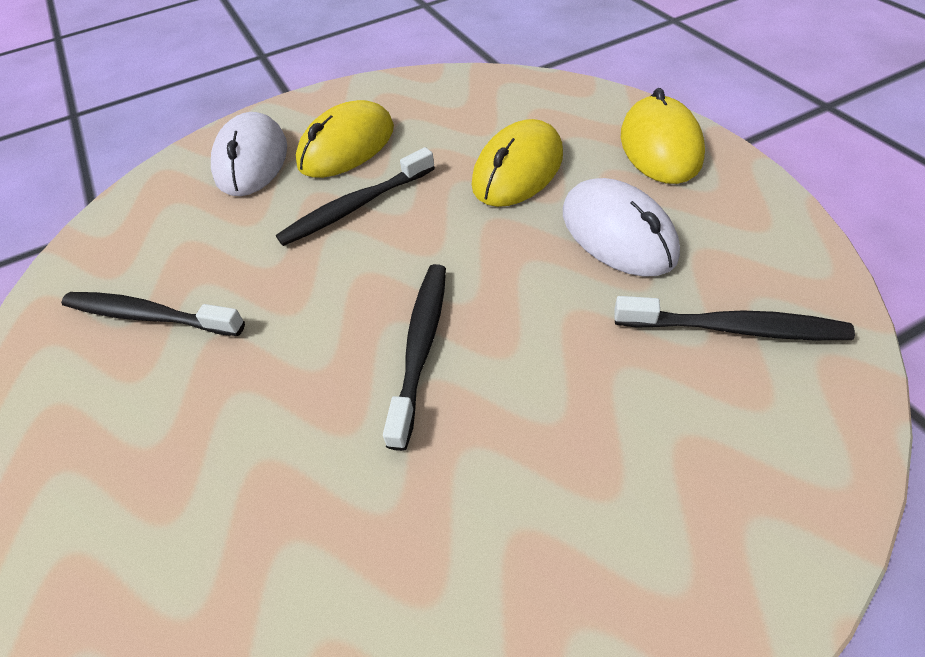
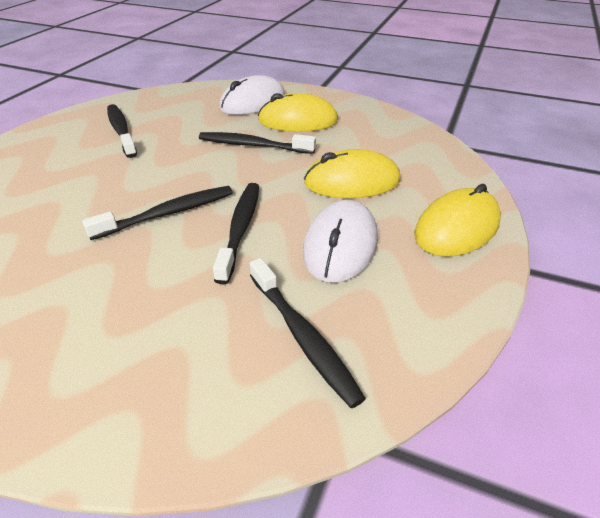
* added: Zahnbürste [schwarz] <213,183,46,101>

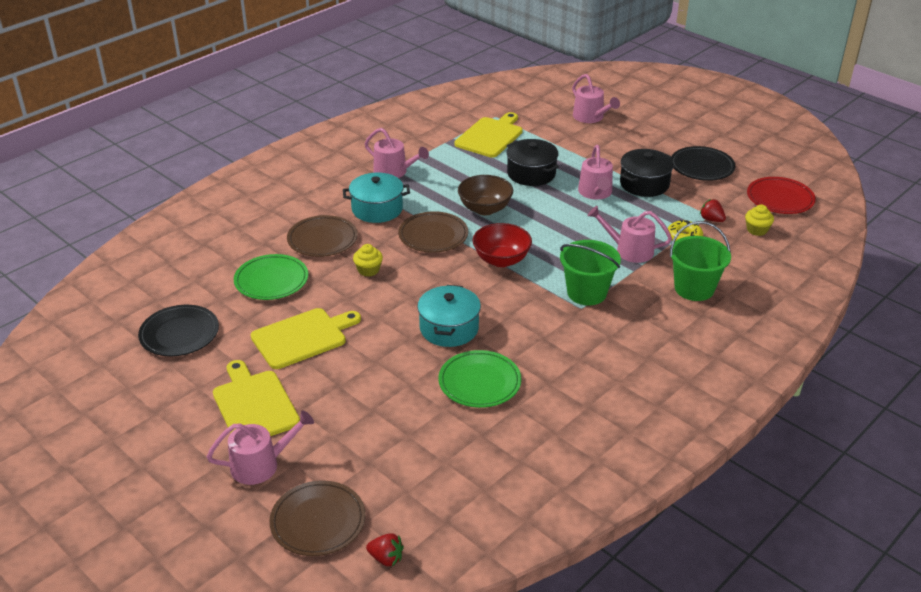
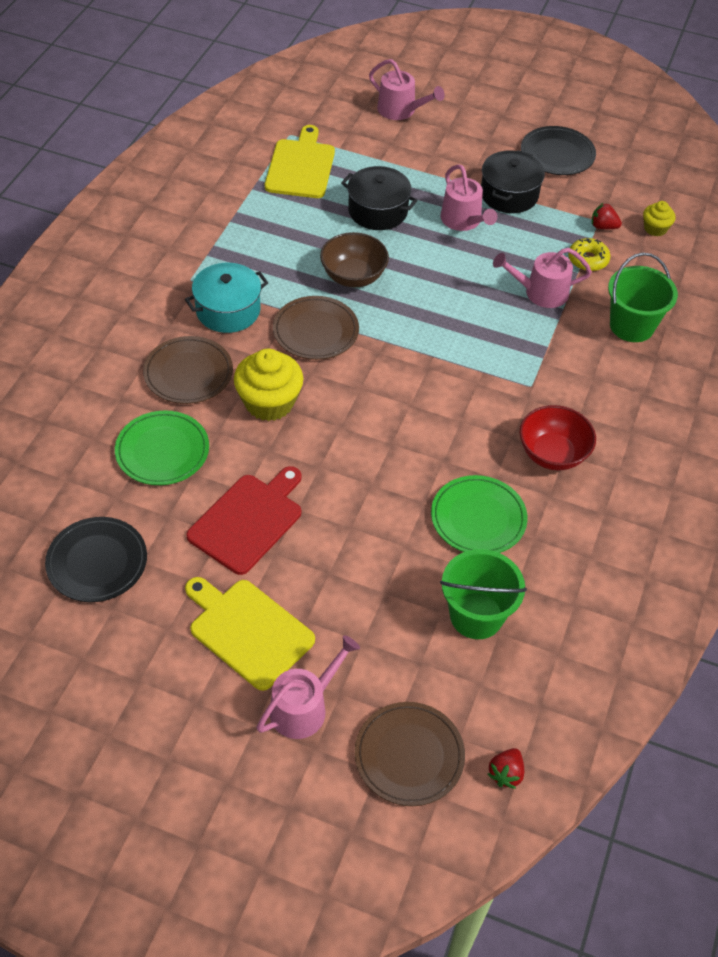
* removed: Gießkanne [rosa] <365,128,64,50>
* removed: Kochtopf [türkis] <417,285,64,62>
* removed: Teller [rot] <747,177,69,37>
* moved: Schüssel [rot] <473,223,59,44> to <520,405,76,65>
* moved: Eimer [grün] <560,240,61,65> to <440,549,87,90>
* recoloured: Schneidebrett [gelb] <251,308,110,61> to Schneidebrett [rot] <186,466,116,109>
* turned: Erdbeere [rot] <366,533,38,34> = <487,748,37,41> 120 degrees clockwise
* resized: Muffin [gelb] <353,244,30,33> = <234,349,69,72> x1.87

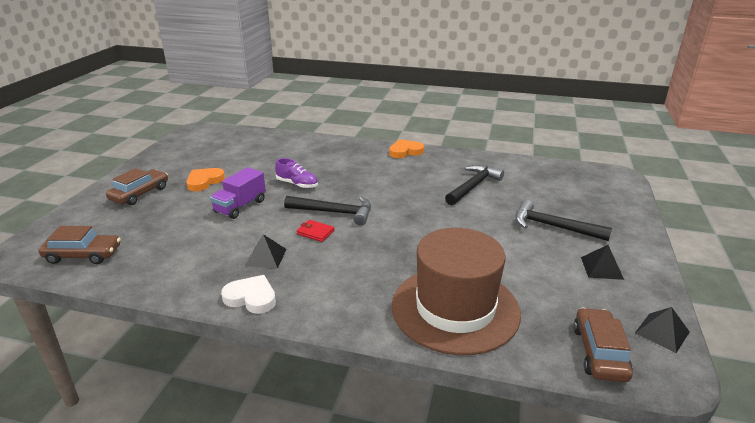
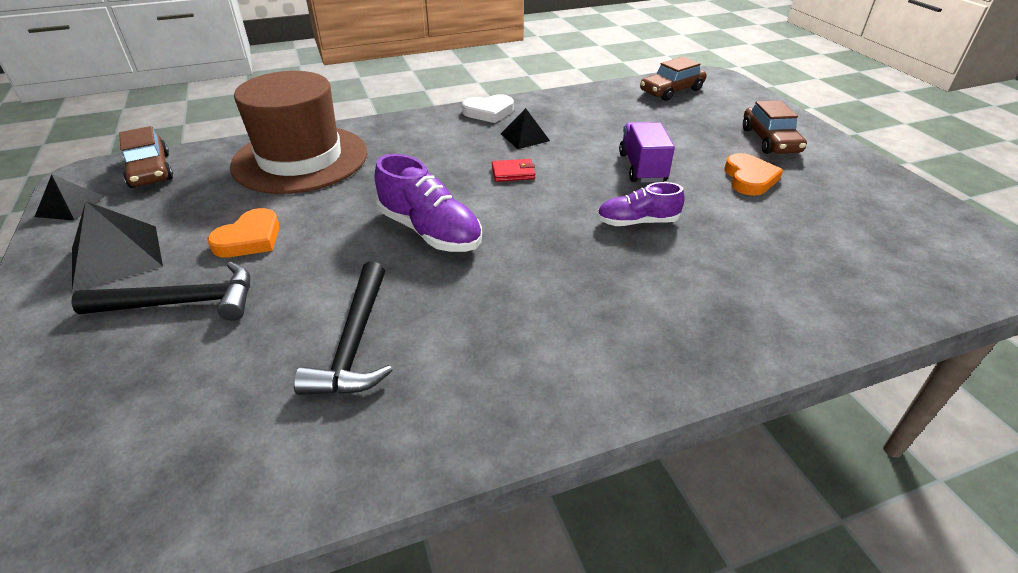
* removed: Hammer [schwarz] <284,196,87,29>
* added: Schuh [lila] <375,154,107,98>
* moved: Herz [orange] <389,139,35,19> to <207,208,72,49>
* resized: Pyramide [schwarz] <581,245,43,35> = <72,201,91,91> x1.60

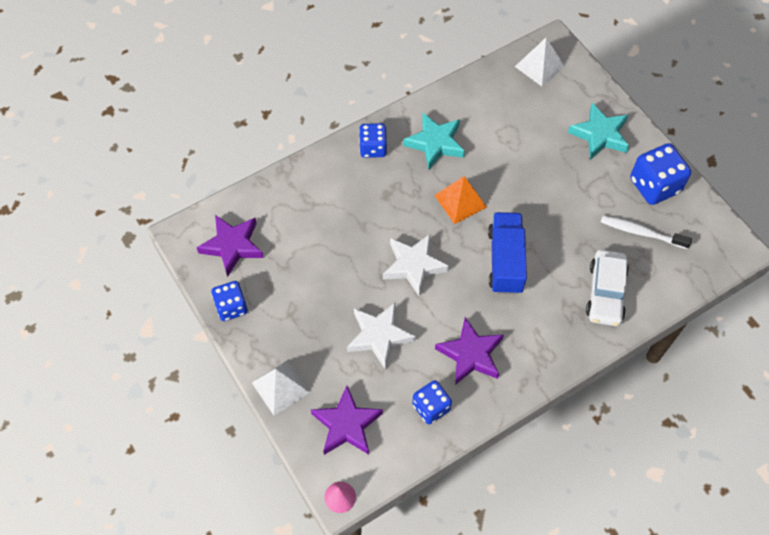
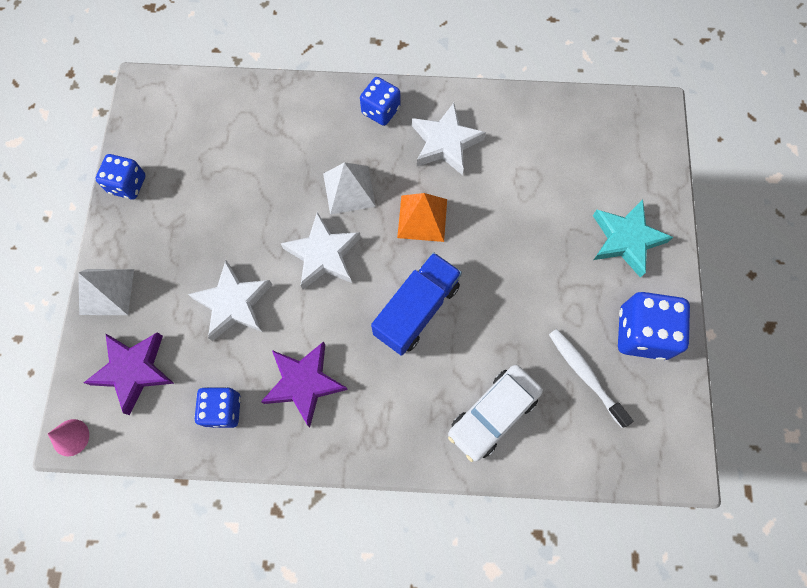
* removed: Stern [lila] <197,215,67,62>
* moved: Pyramide [weiß] <515,38,50,48> to <323,162,53,53>
* recoloured: Stern [türkis] <403,113,62,56> to Stern [weiß] <412,103,74,72>

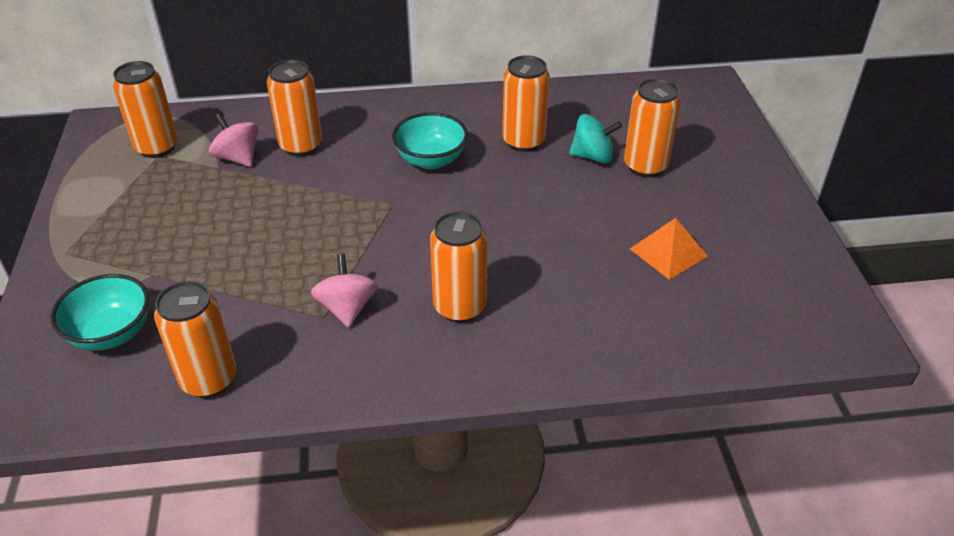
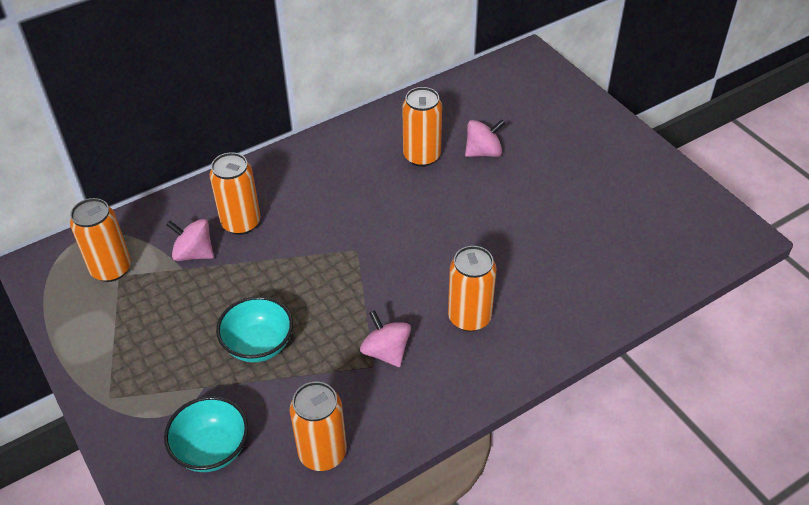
* removed: Dose [orange] <624,78,57,99>
* removed: Pyramide [orange] <630,218,78,62>
* moved: Schüssel [türkis] <392,112,76,57> to <216,296,77,67>
* recoloured: Kreisel [türkis] <569,114,53,50> to Kreisel [rosa] <465,119,40,38>

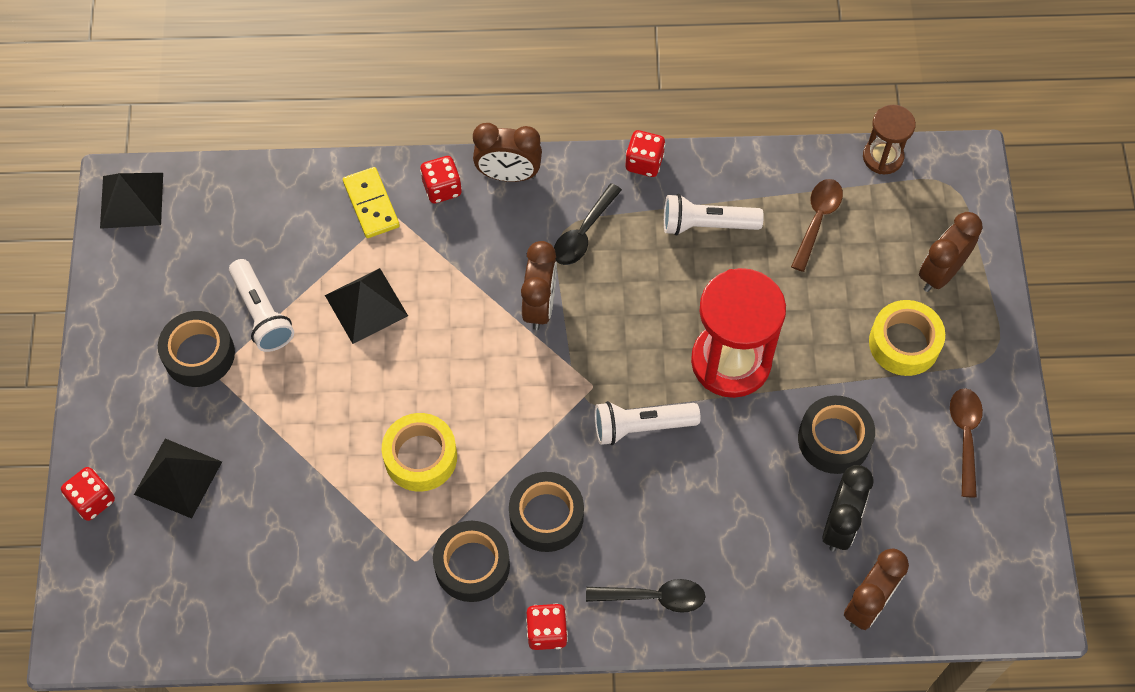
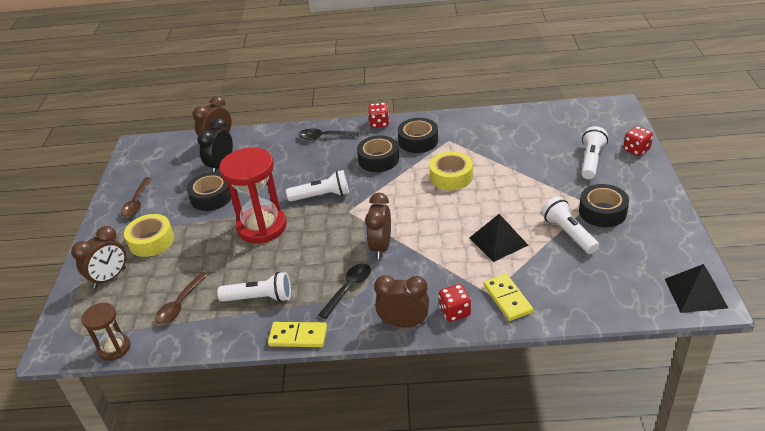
* replaced: Pyramide [schwarz] <134,439,88,80> to Taschenlampe [weiß] <581,126,27,53>
* replaced: Spielwürfel [rot] <626,130,39,47> to Dominostein [gelb] <268,322,59,25>

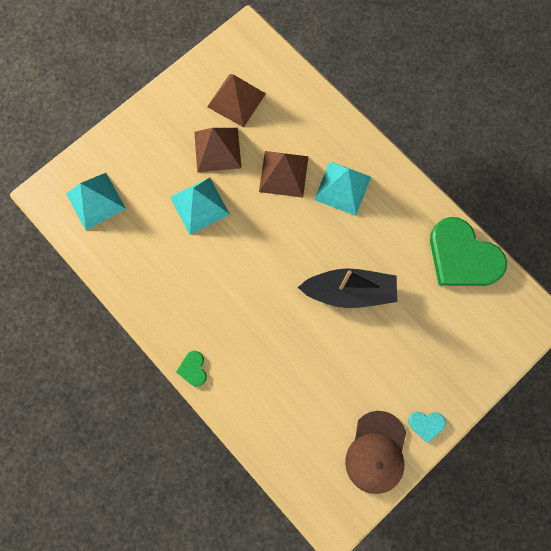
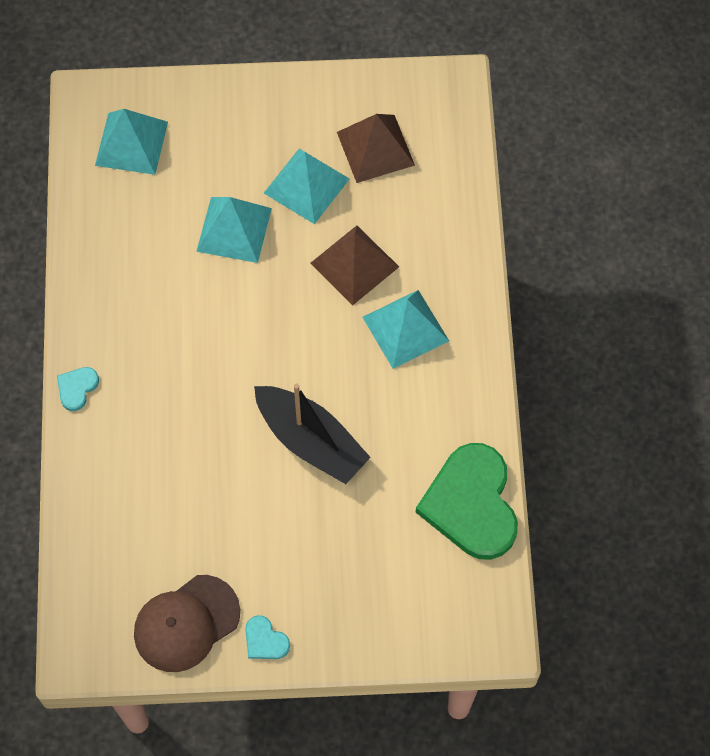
* recoloured: Herz [grün] <176,351,31,35> to Herz [türkis] <57,367,42,44>
* recoloured: Pyramide [braun] <194,128,47,44> to Pyramide [türkis] <264,149,85,75>

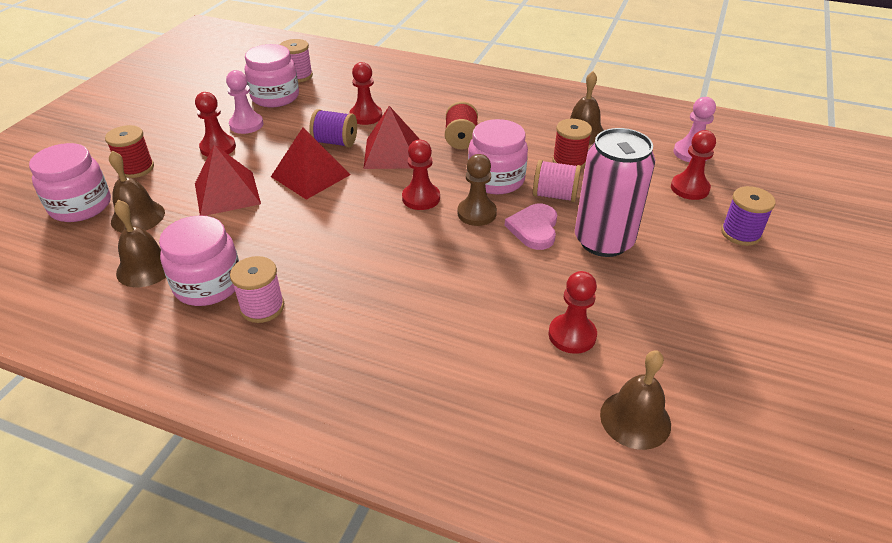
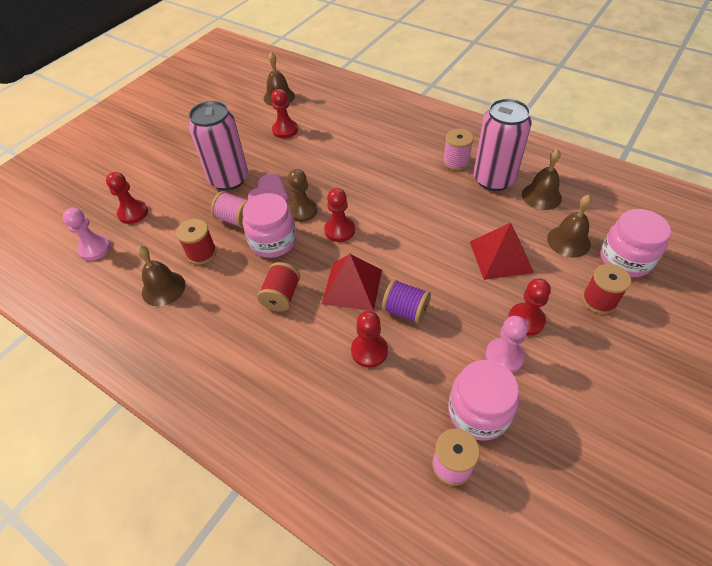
* removed: Pyramide [rot] <271,128,79,72>
* removed: Garnrolle [lila] <721,186,55,60>
* replaced: Einmachglas [rosa] <159,215,80,91> to Dose [rosa] <473,98,59,93>

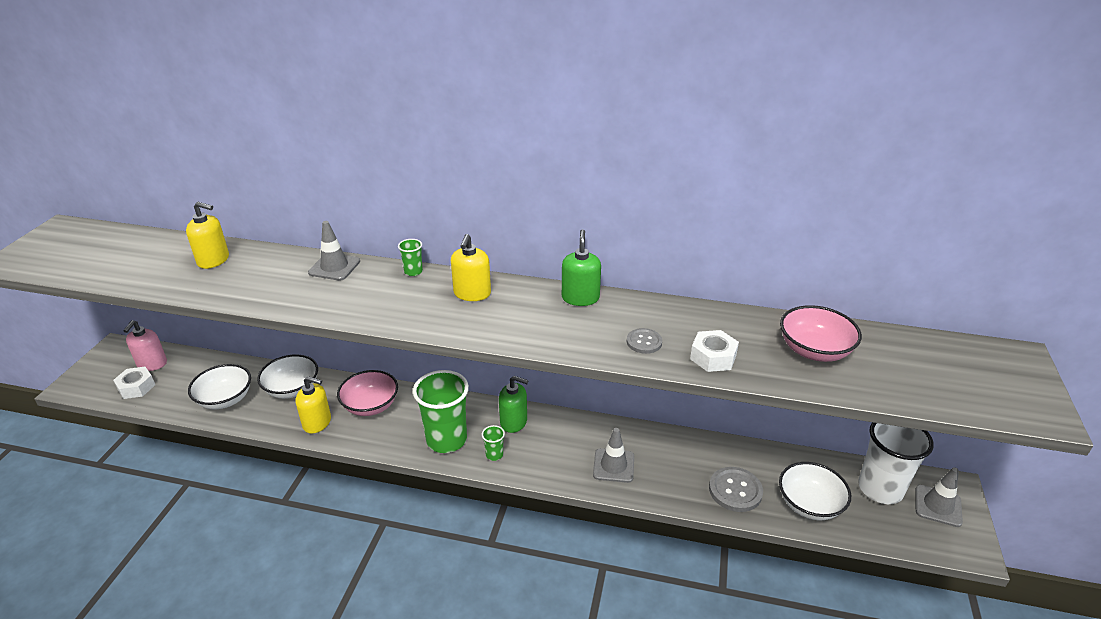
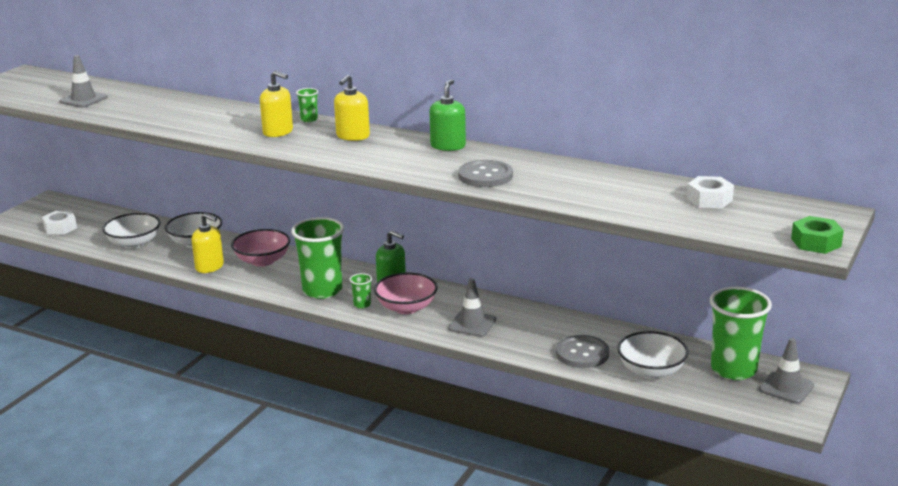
* removed: Seifenspender [rosa] <123,320,44,51>
* added: Sechskantmutter [grün] <791,216,53,38>
* moved: Seifenspender [gelb] <186,202,43,67> to <260,71,33,66>
* moved: Leitkegel [grau] <308,221,52,60> to <59,55,49,53>
* moved: Sechskantmutter [weiß] <690,330,49,42> to <687,176,47,32>
* moved: Schüssel [rosa] <780,305,82,57> to <374,273,64,41>
* recoloured: Becher [weiß] <858,422,76,82> to Becher [grün] <710,287,62,93>
* resized: Knopf [grau] <627,328,35,26> = <458,160,55,27> x1.67

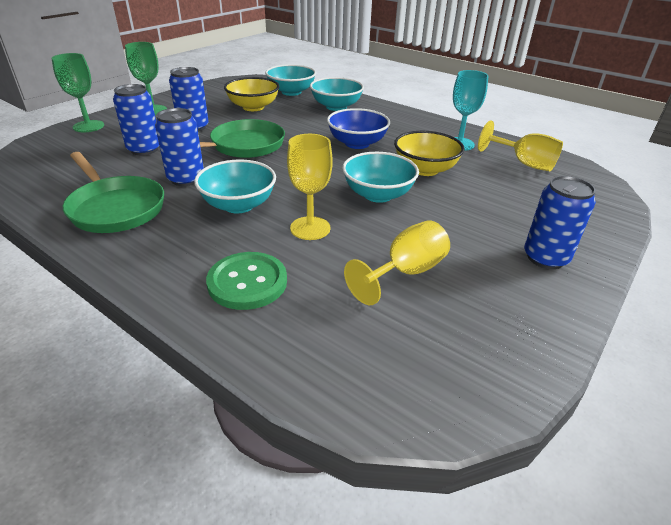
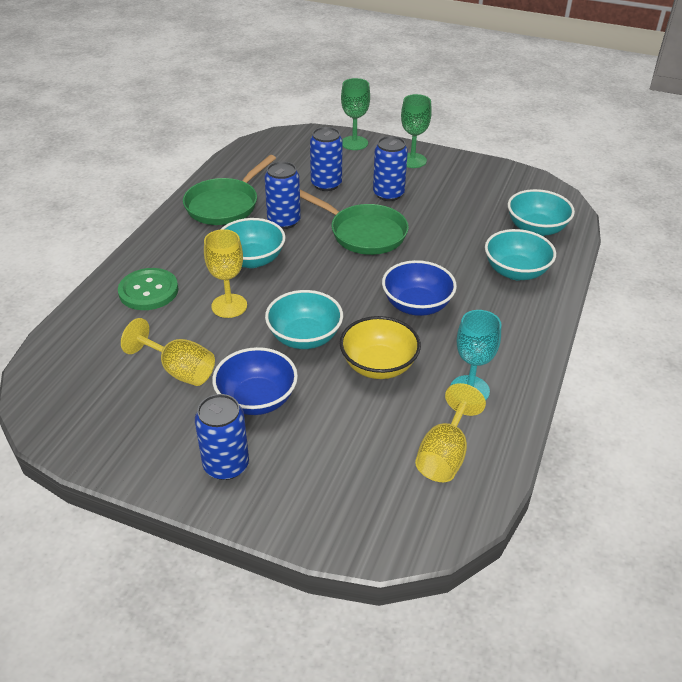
* removed: Schüssel [gelb] <224,77,56,34>
* added: Schüssel [blau] <212,347,86,68>

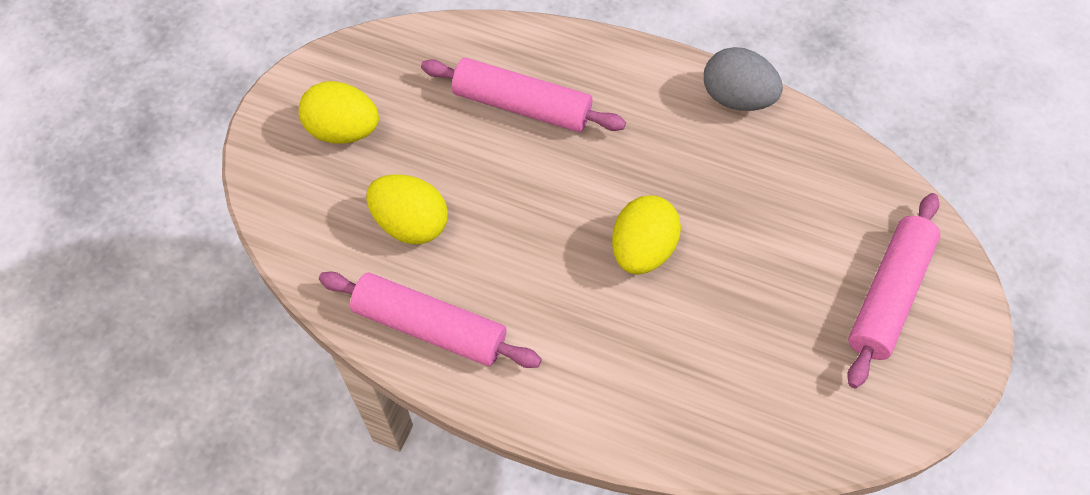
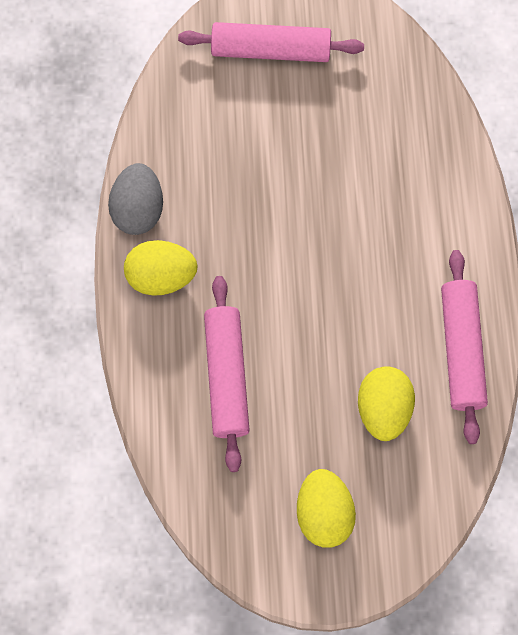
* moved: Ei [gelb] <612,195,69,80> to <124,240,73,56>

